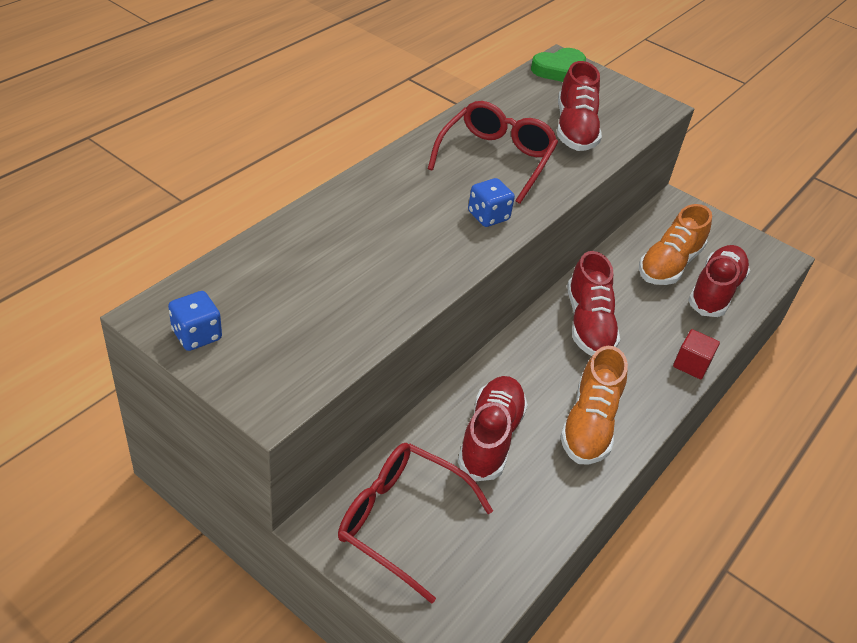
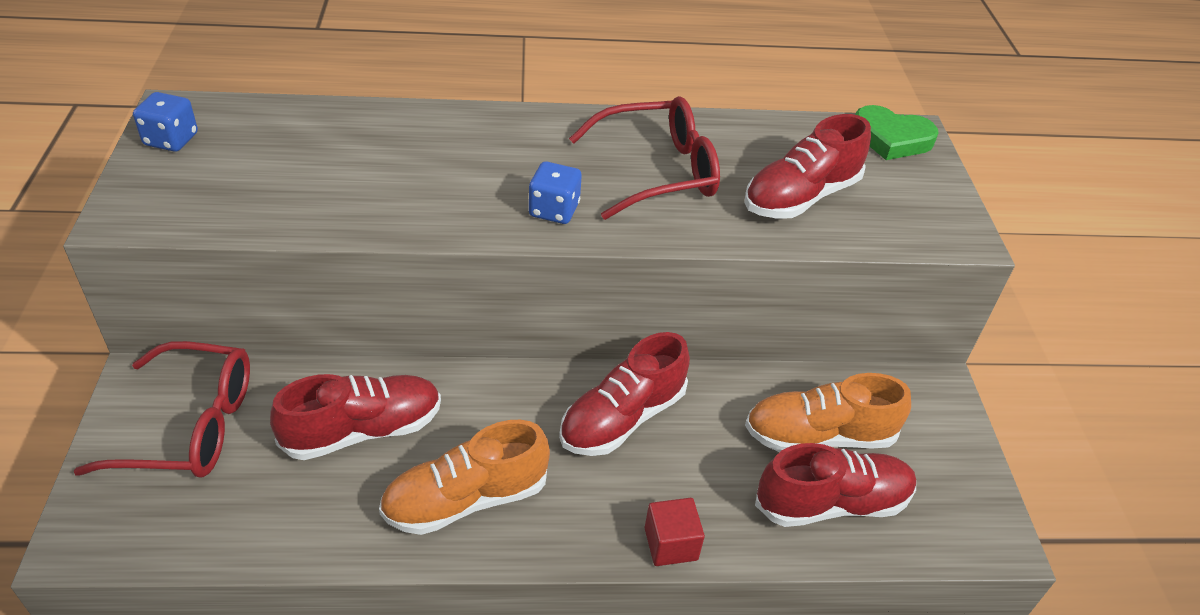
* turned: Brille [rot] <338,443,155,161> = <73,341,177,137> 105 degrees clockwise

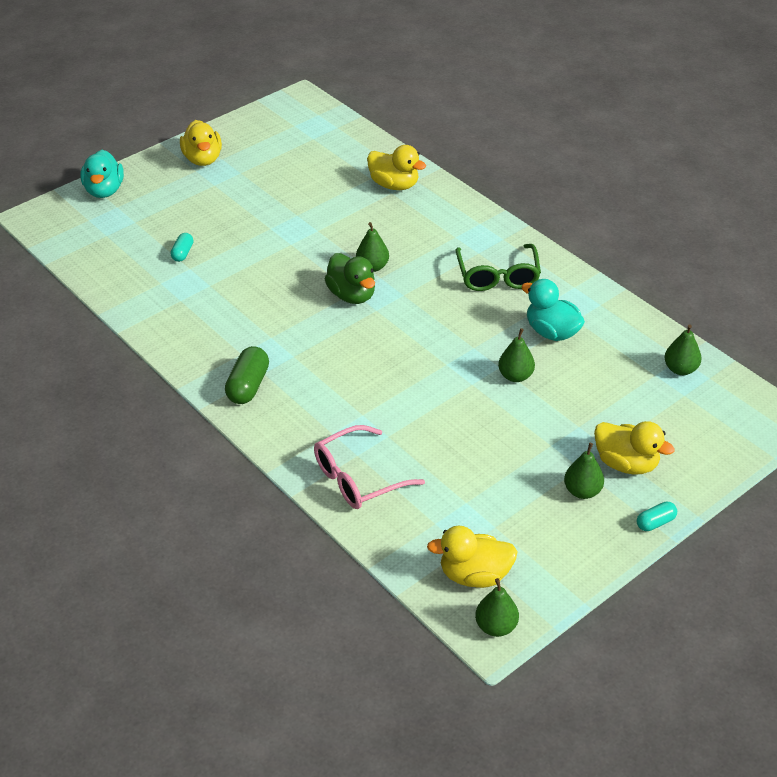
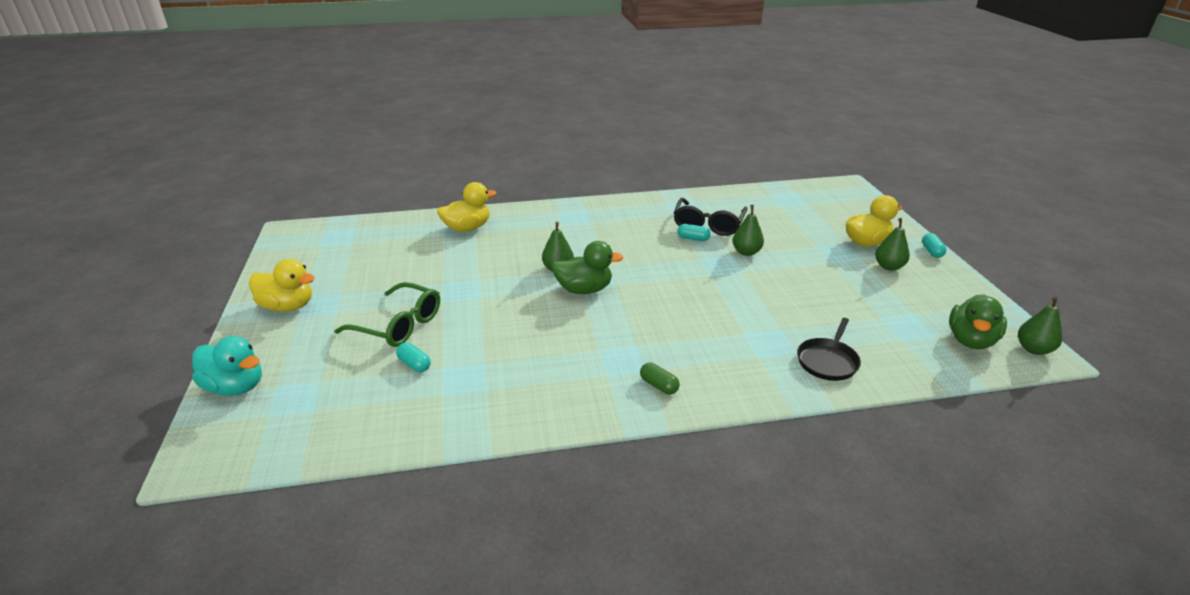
* removed: Birne [grün] <664,325,38,50>
* added: Kapsel [türkis] <677,224,34,17>
* moved: Brille [grün] <456,244,85,47> to <335,282,105,65>
* replaced: Brille [rosa] <314,425,111,84> to Pfanne [schwarz] <797,318,64,63>
* replaced: Ente [türkis] <521,279,64,62> to Brille [schwarz] <674,198,73,38>
* recoloured: Ente [gelb] <427,526,91,62> to Ente [grün] <949,295,58,54>
* resized: Kapsel [grün] <225,346,44,58> = <640,363,40,32> x0.58

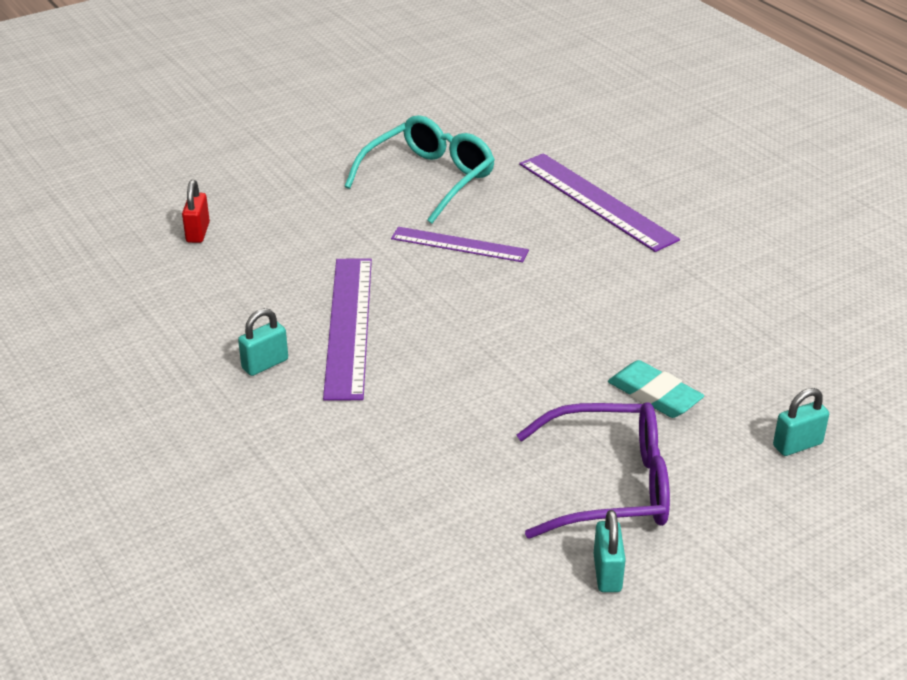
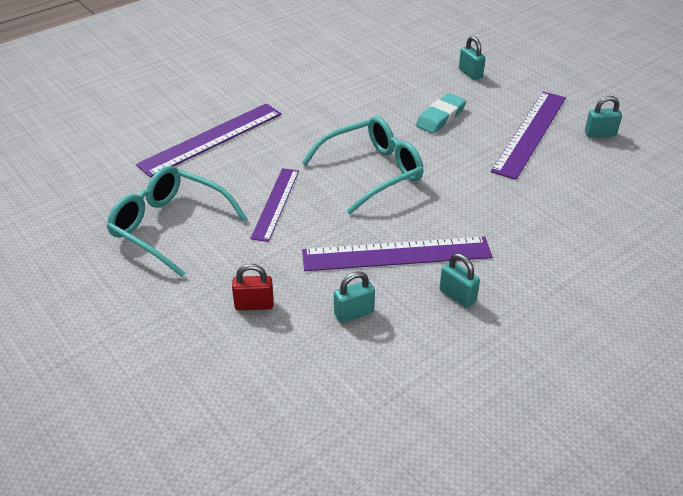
* added: Brille [türkis] <302,116,121,98>
* added: Vorhängeschloss [türkis] <334,271,41,52>
* moved: Vorhängeschloss [rot] <182,180,28,63> to <232,264,42,46>
* replaced: Brille [lila] <517,402,153,137> to Lineal [lila] <491,91,75,89>

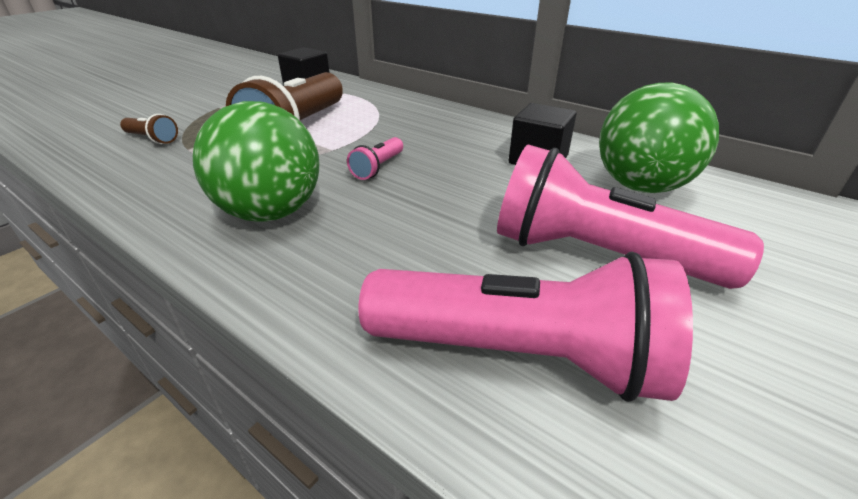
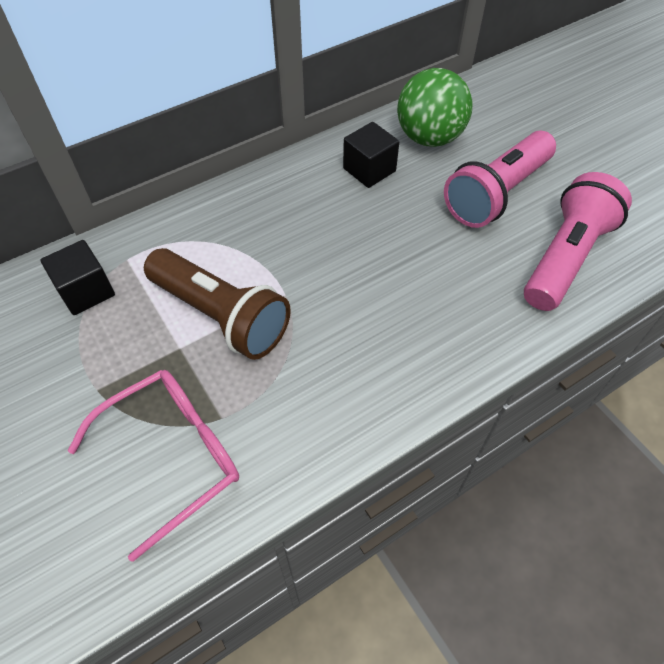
* removed: Ball [grün] <193,101,126,121>
* removed: Taschenlampe [rosa] <347,137,56,43>
* replaced: Taschenlampe [braun] <120,114,58,30> to Brille [rosa] <68,370,171,192>

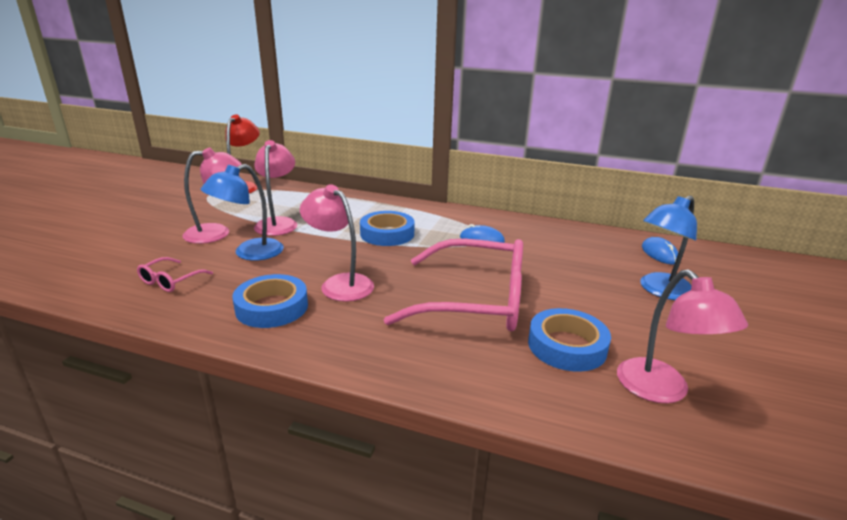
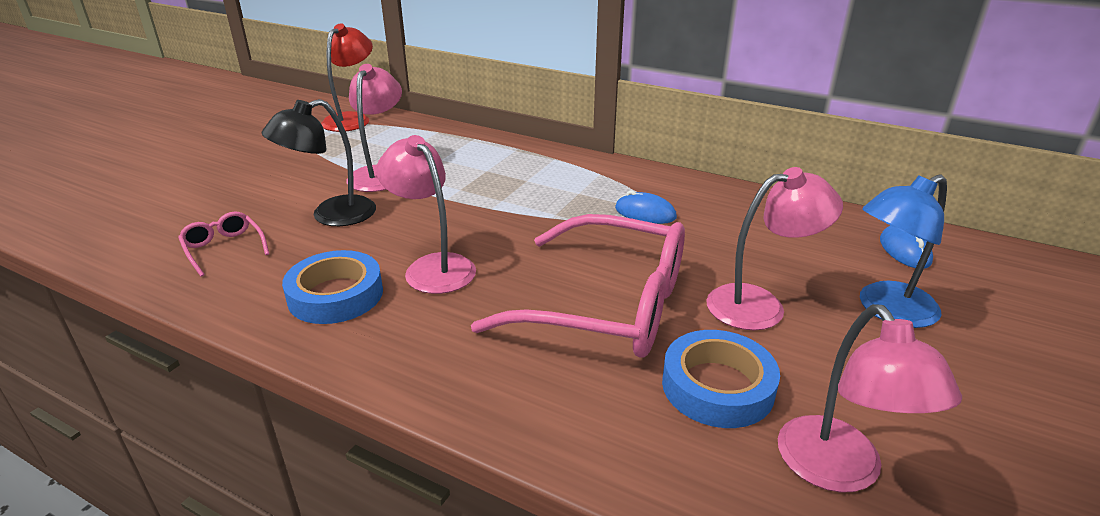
* removed: Klebeband [blau] <360,211,55,35>
* moved: Lampe [rosa] <182,147,60,97> to <706,167,137,163>
* recoloured: Lampe [blau] <201,164,83,97> to Lampe [schwarz] <262,99,114,127>
* turned: Brille [rosa] <137,257,76,35> = <178,211,91,66> 105 degrees clockwise

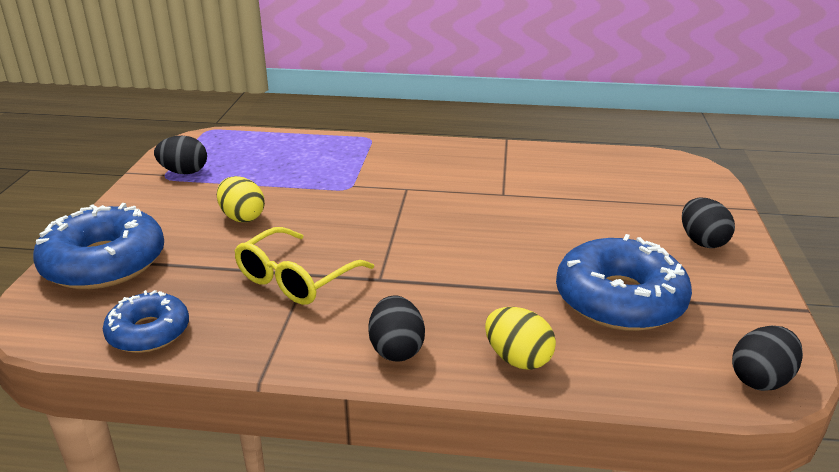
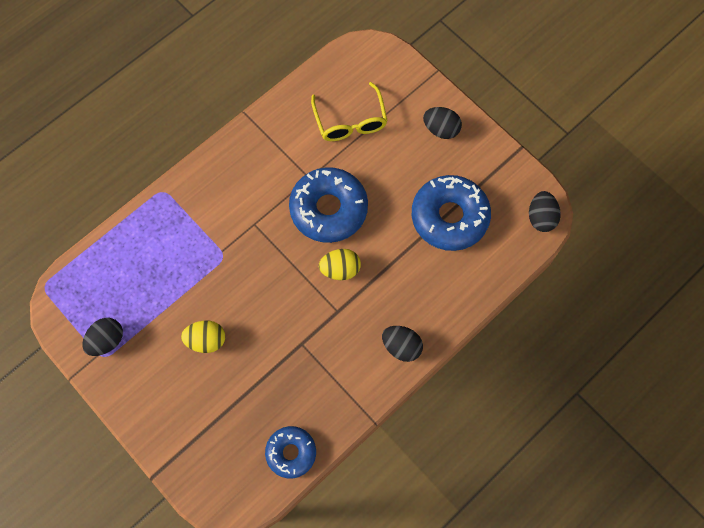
* moved: Donut [blau] <33,203,131,86> to <289,167,79,76>
* moved: Brille [gelb] <234,227,140,78> to <311,82,77,59>
* moved: Ei [gelb] <485,307,71,63> to <319,249,42,31>

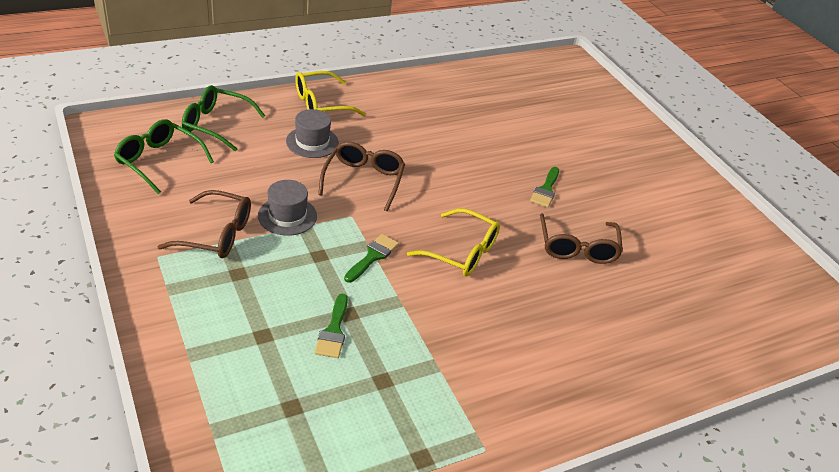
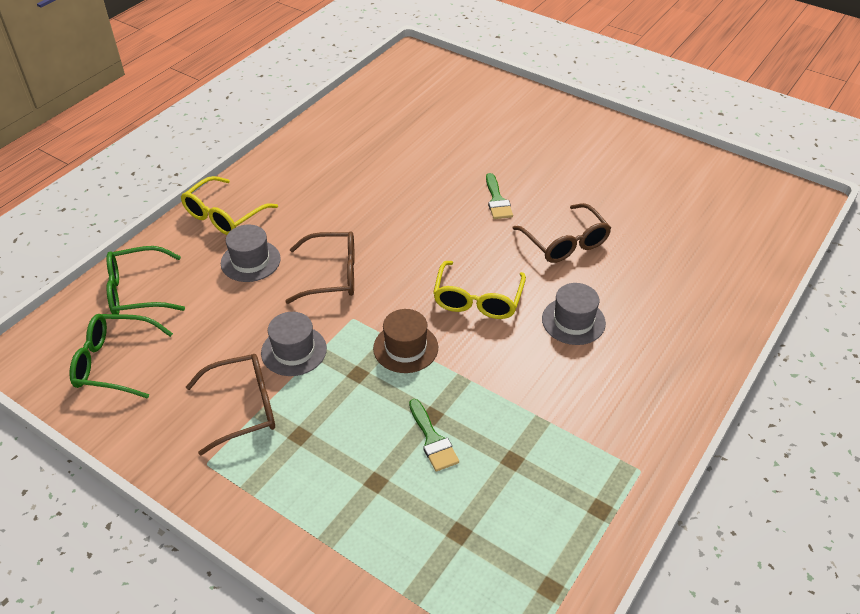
* added: Hut [grau] <542,283,64,62>
* replaced: Pinsel [grün] <344,234,55,49> to Hut [braun] <373,309,65,64>
* turned: Brille [braun] <318,141,87,70> = <285,231,70,73> 105 degrees clockwise
* turned: Brille [gelb] <407,208,93,68> = <433,261,93,58> 105 degrees clockwise

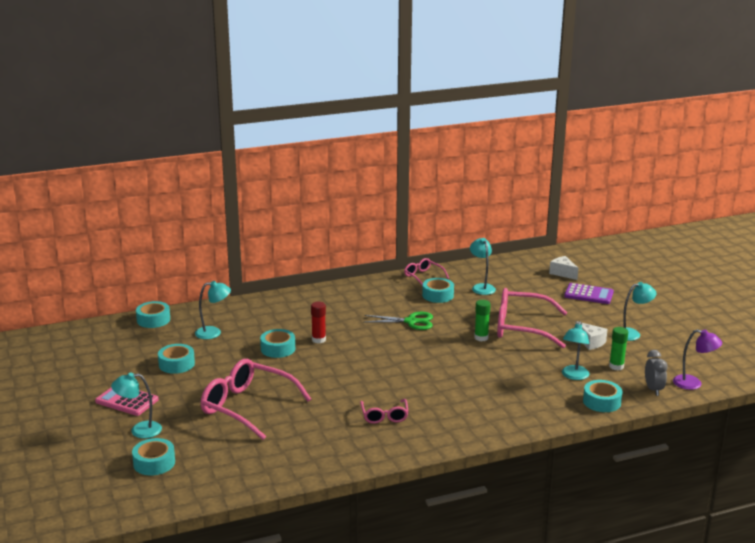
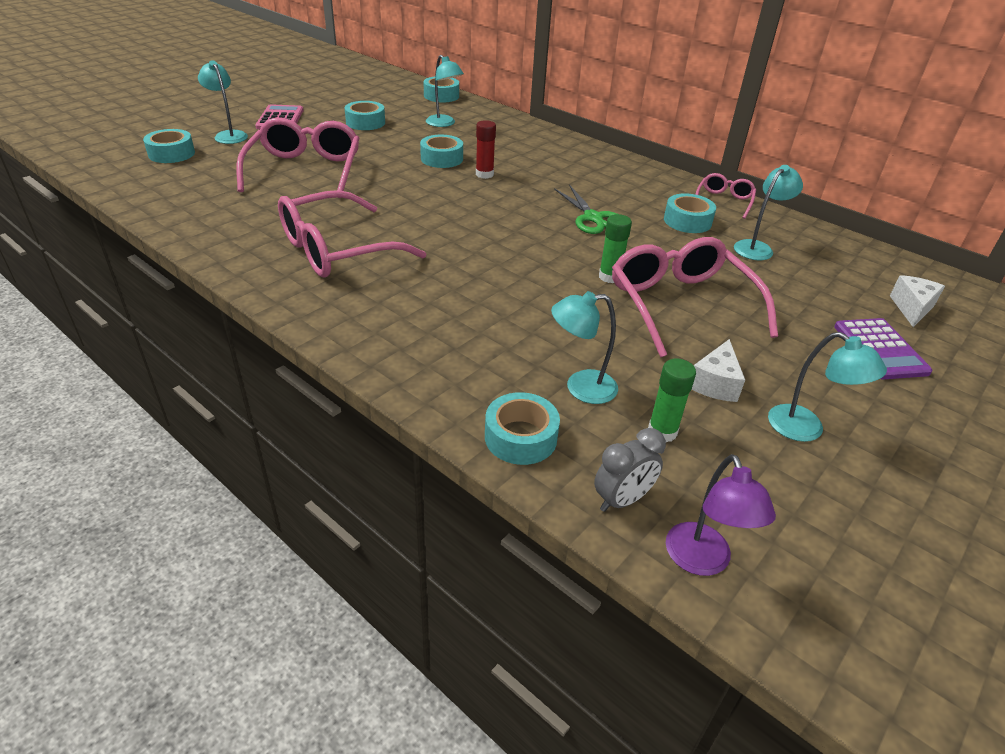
* resized: Brille [rosa] <360,399,49,25> = <278,190,148,87> x1.98

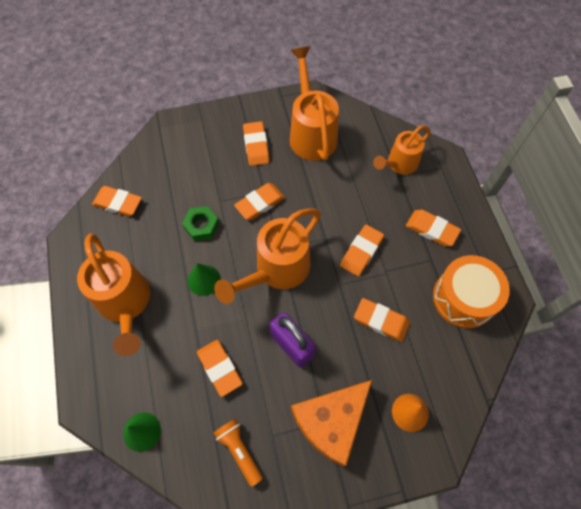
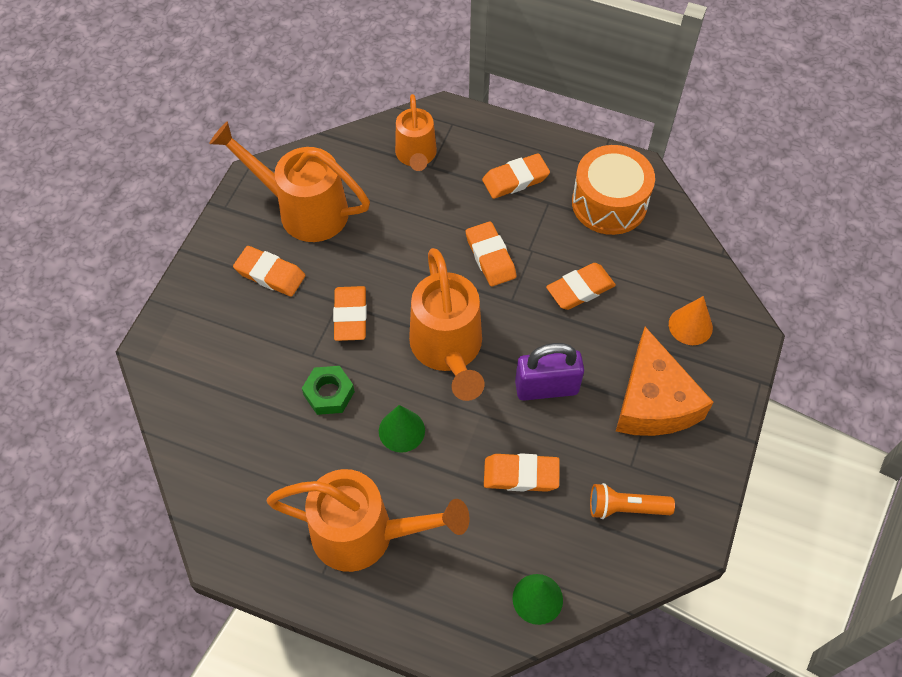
* removed: Radiergummi [orange] <92,186,50,31>

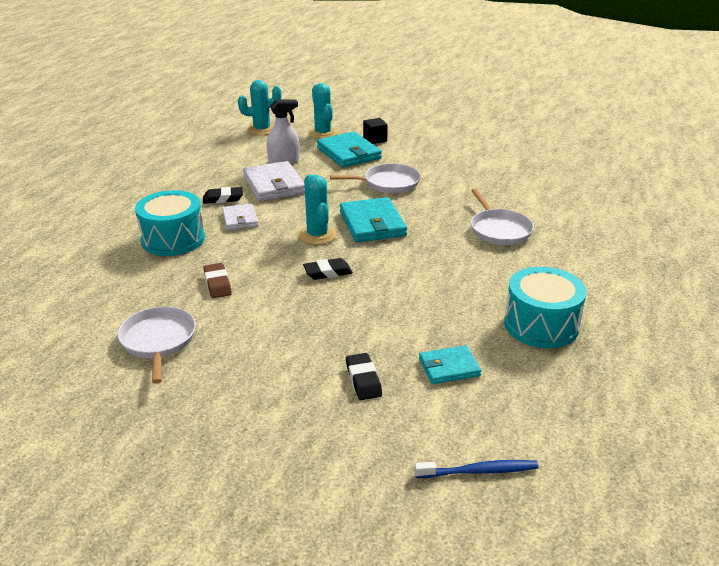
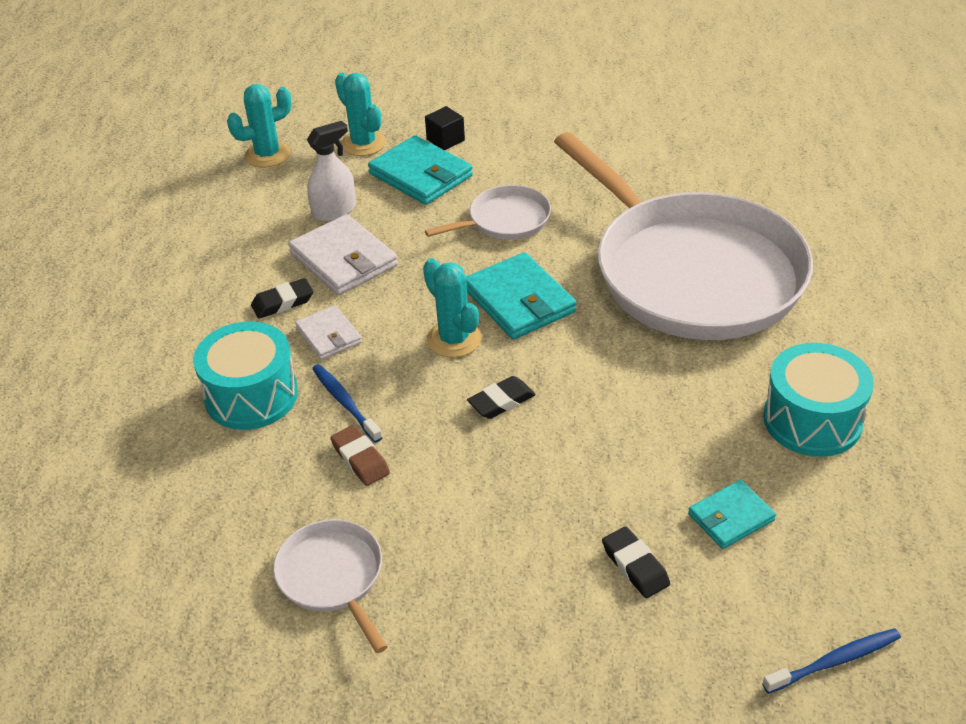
* added: Zahnbürste [blau] <312,364,71,79>
* resized: Pfanne [weiß] <471,189,63,56> = <554,132,259,208> x2.41

